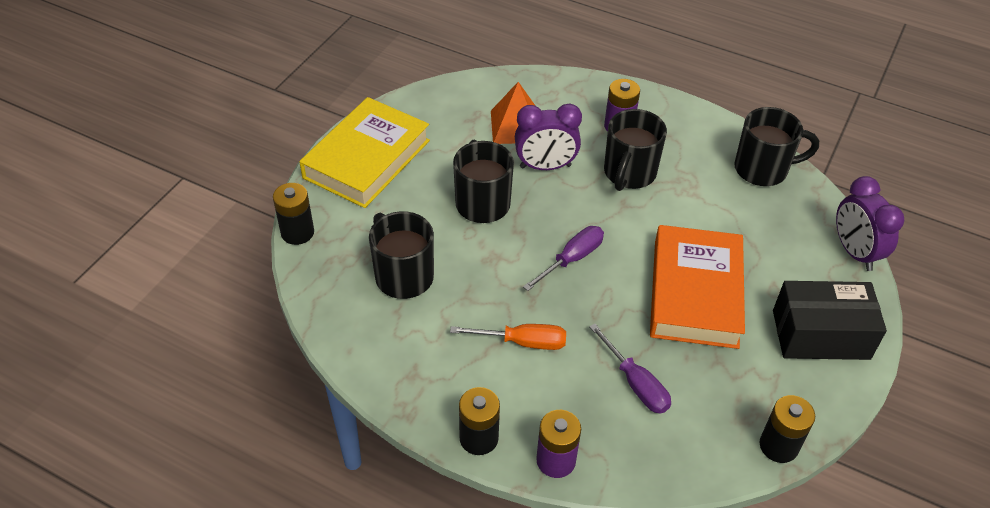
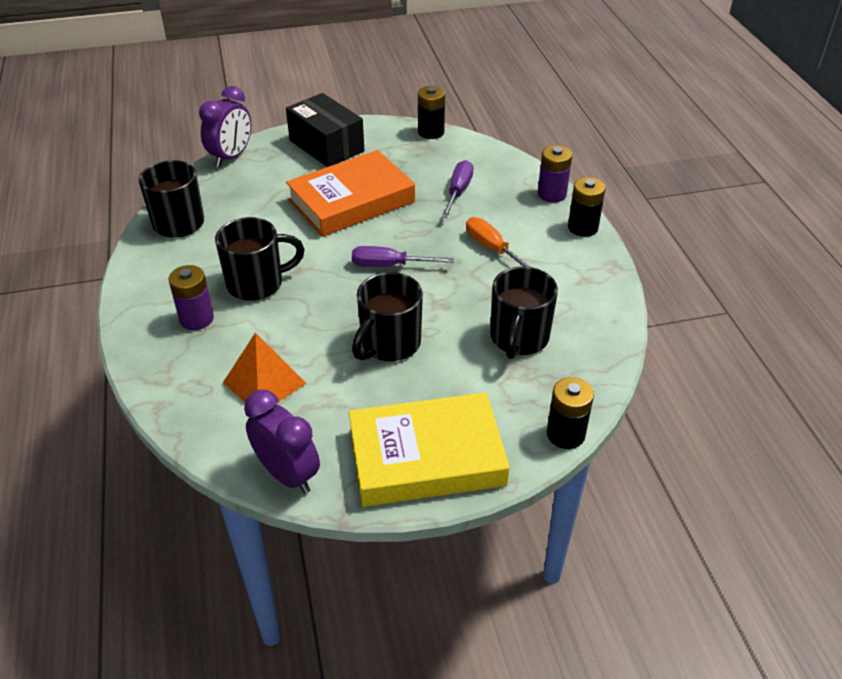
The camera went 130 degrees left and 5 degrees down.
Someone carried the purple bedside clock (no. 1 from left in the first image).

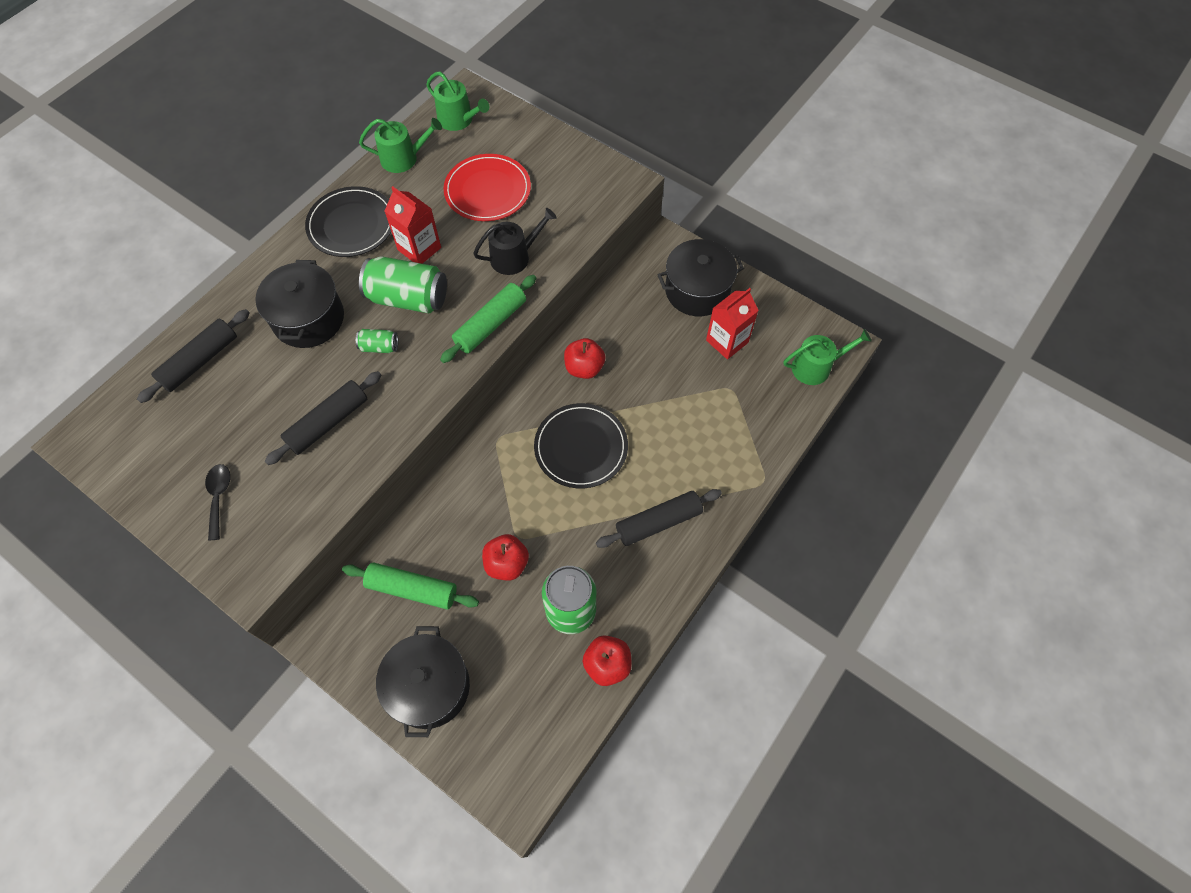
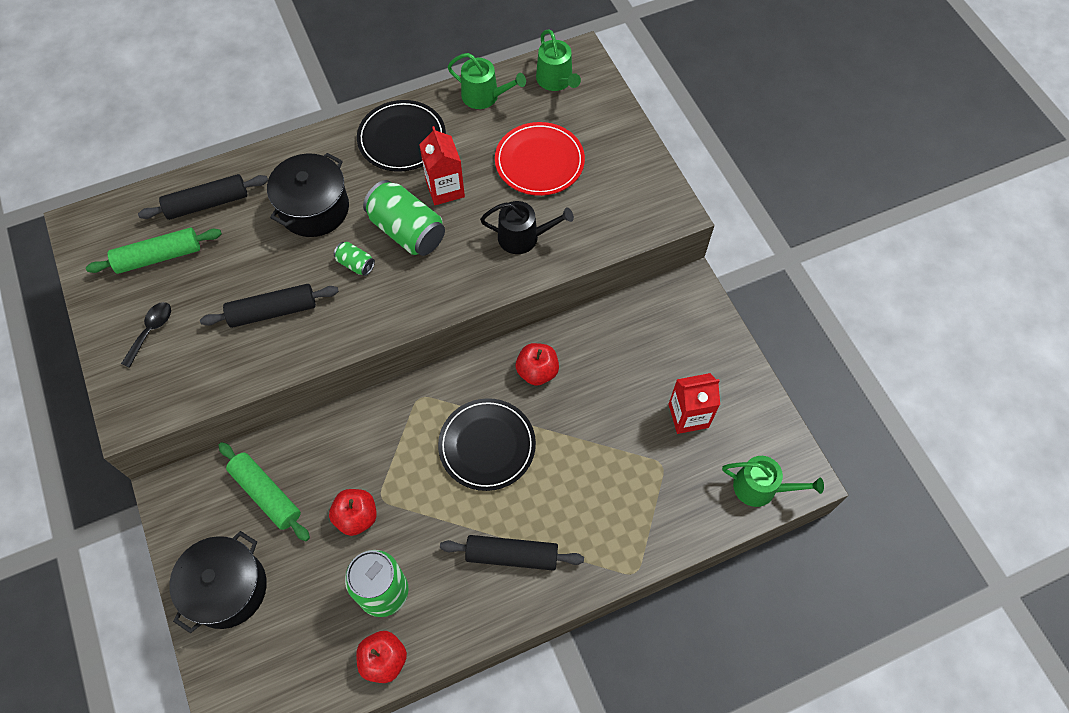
The camera went 30 degrees right and 0 degrees up.
Someone carried the emerald dough roller (no. 2 from left in the first image).
Someone took away the jet-black cooking pot (no. 3 from left).

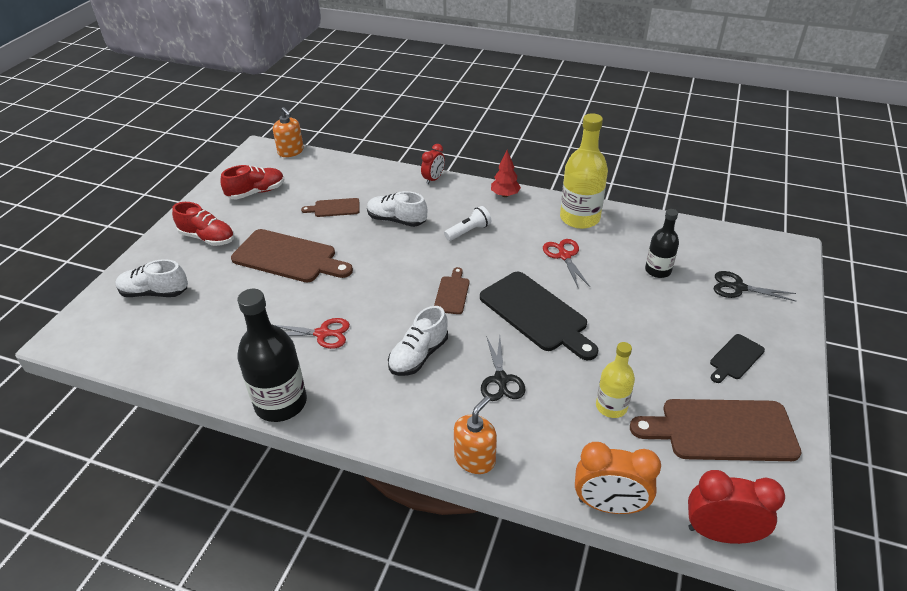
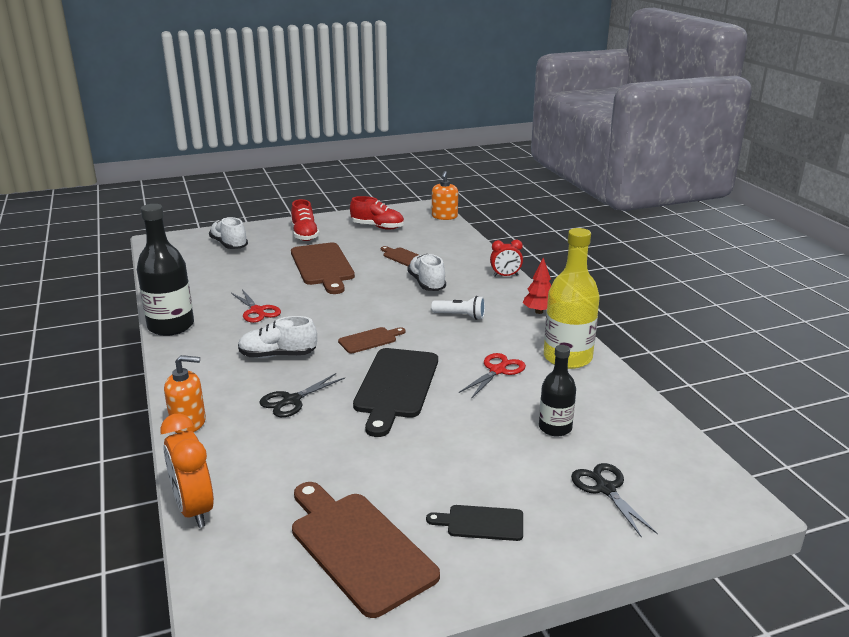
The camera went 50 degrees right and 15 degrees down.
Someone took away the yellow drink bottle (no. 2 from left).
Someone took away the crimson bedside clock (no. 2 from left).

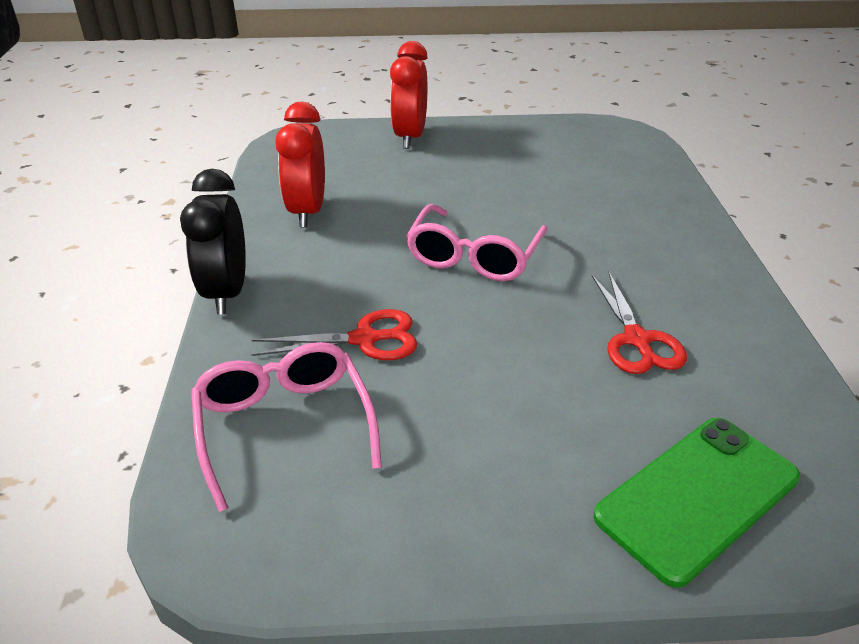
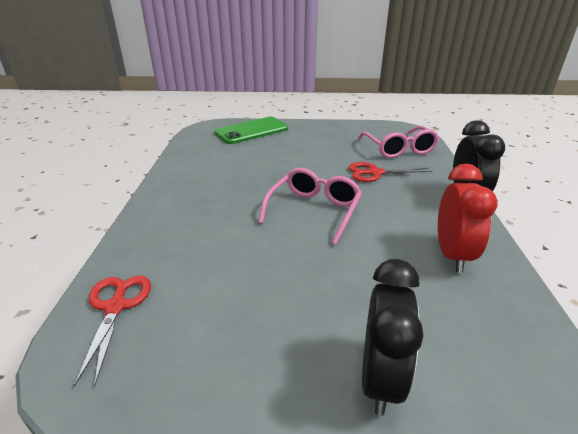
The camera went 175 degrees left and 5 degrees down.
Someone repainted the crimson bedside clock (no. 2 from left), which became the jet-black bedside clock (no. 1 from left).
Someone carried the crimson pair of scissors (no. 2 from left in the first image).

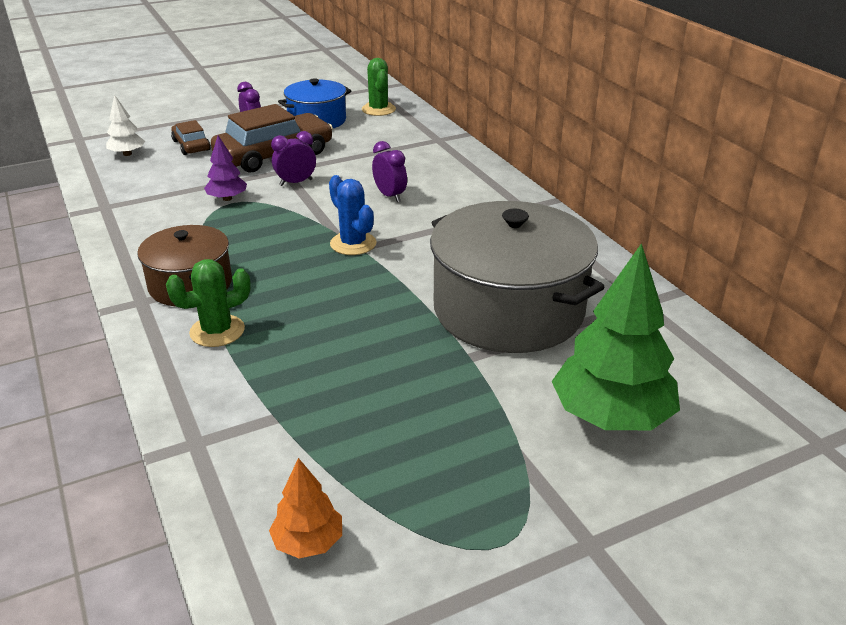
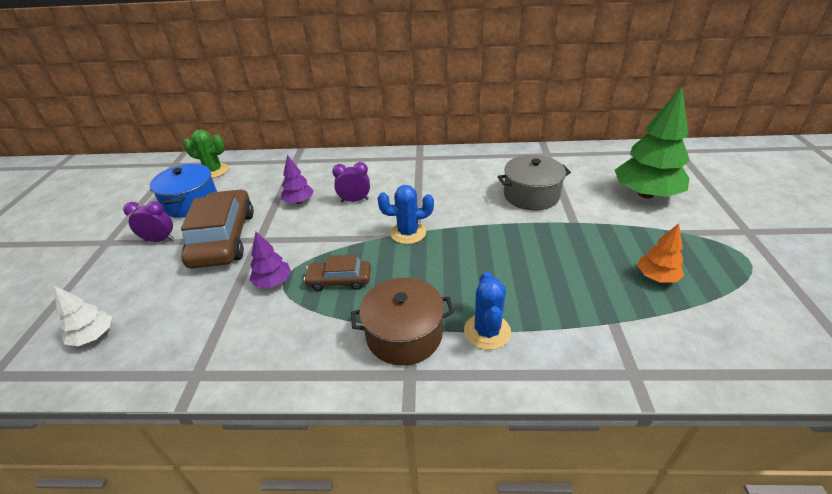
The camera went 60 degrees left and 5 degrees up.
Someone repainted the emerald prickly plant (no. 1 from left), which became the cobalt prickly plant (no. 2 from left).
Someone carried the russet toy car (no. 1 from left in the first image).
Someone carried the orange tree.
Someone took away the purple bedside clock (no. 2 from left).
Someone scaled the grey cooking pot by 0.57.
Someone put down the purple tree (no. 2 from left).

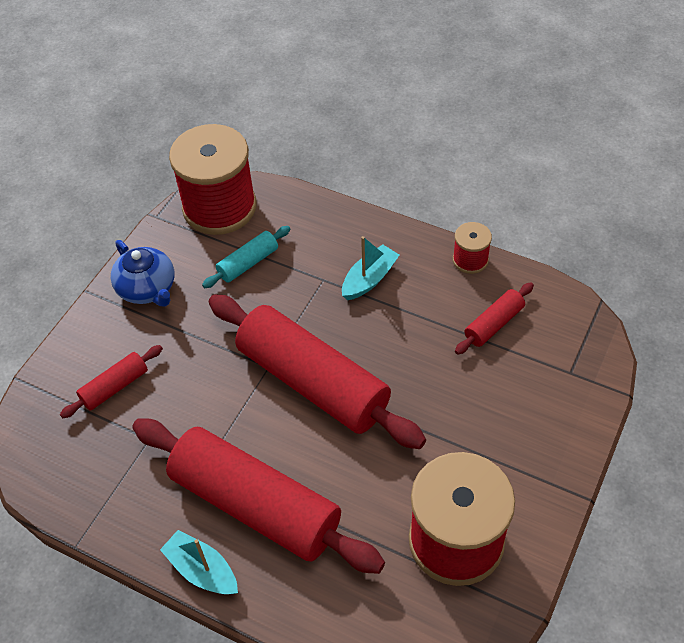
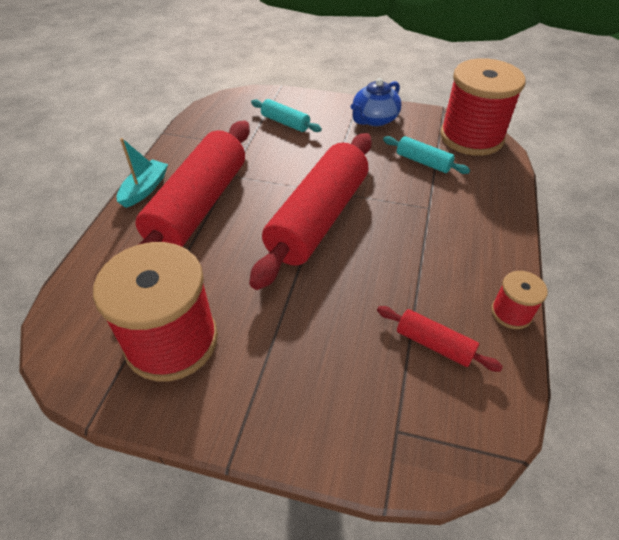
The camera went 75 degrees right and 5 degrees down.
Someone repainted the crimson dough roller (no. 1 from left), which became the turquoise dough roller (no. 1 from left).
Someone took away the turquoise sailboat (no. 2 from left).

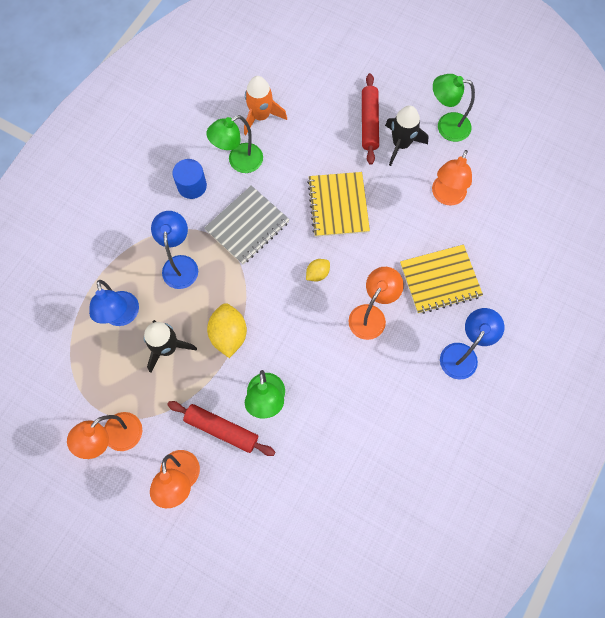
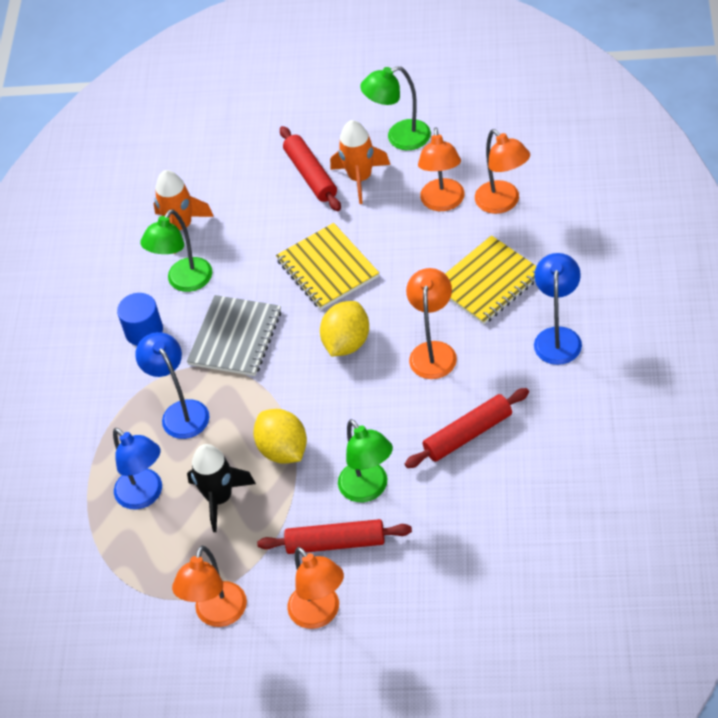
The camera went 20 degrees left and 20 degrees down.
Someone scaled the yellow citrus fruit (no. 2 from left) by 1.78.
Someone repainted the jet-black spaceship (no. 2 from left), which became the orange spaceship (no. 2 from left).
Someone put down the crimson dough roller (no. 3 from left).
Someone put down the orange reading lamp (no. 5 from left).

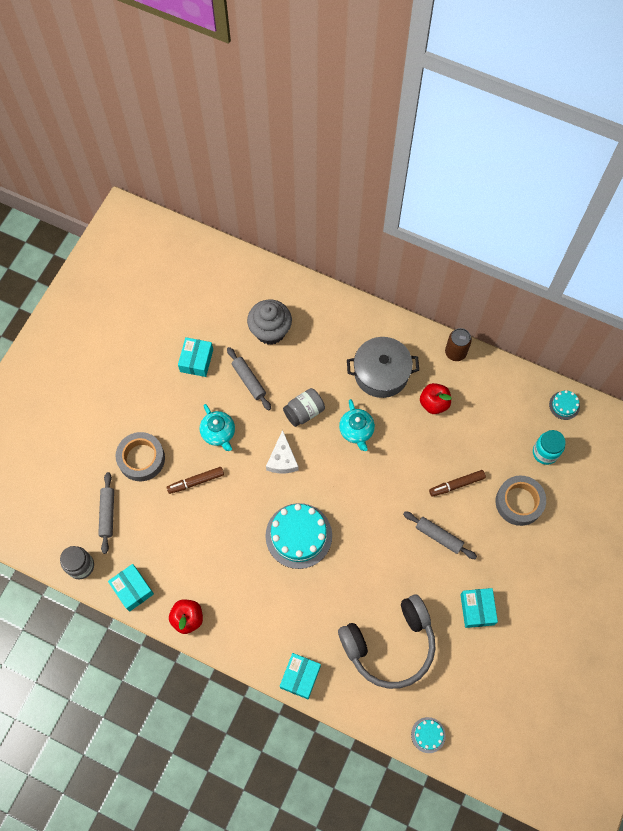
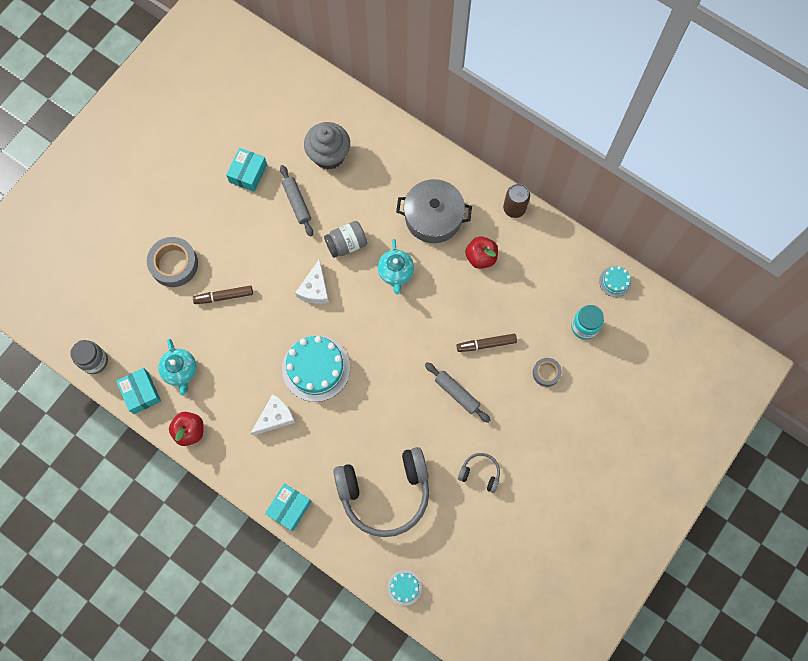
The camera went 10 degrees right and 5 degrees up.
Someone took away the grey dough roller (no. 1 from left).
Someone carried the turquoise china teapot (no. 1 from left).
Someone swapped the turquoise package (no. 4 from left) for the grey headset (no. 2 from left).
Someone scaled the grey roll of tape (no. 2 from left) by 0.57.
Someone put down the white cheese wedge (no. 1 from left).

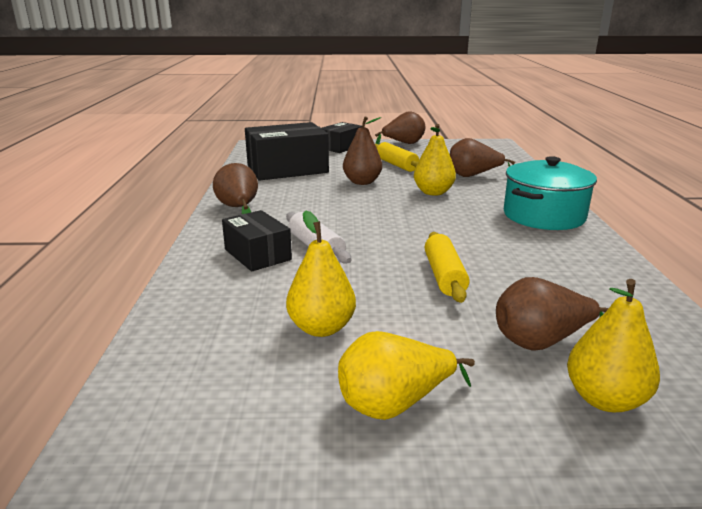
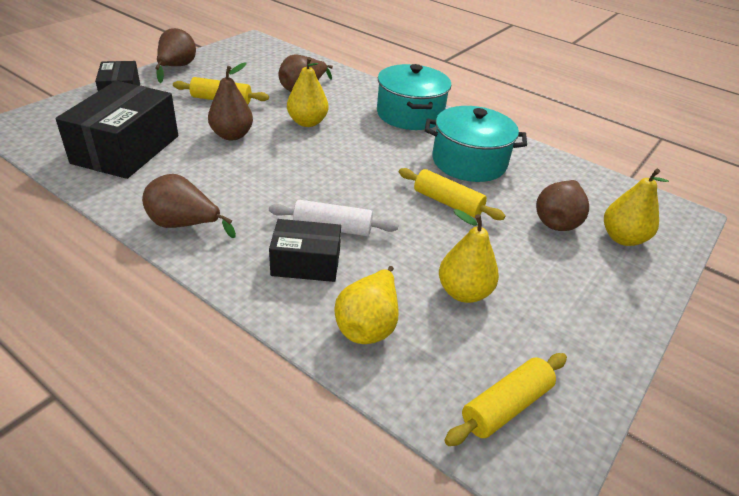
The camera went 55 degrees left and 15 degrees up.
Someone carried the yellow pear (no. 2 from left).
Someone put down the turquoise cooking pot (no. 2 from left).
Someone put down the yellow dough roller (no. 3 from left).

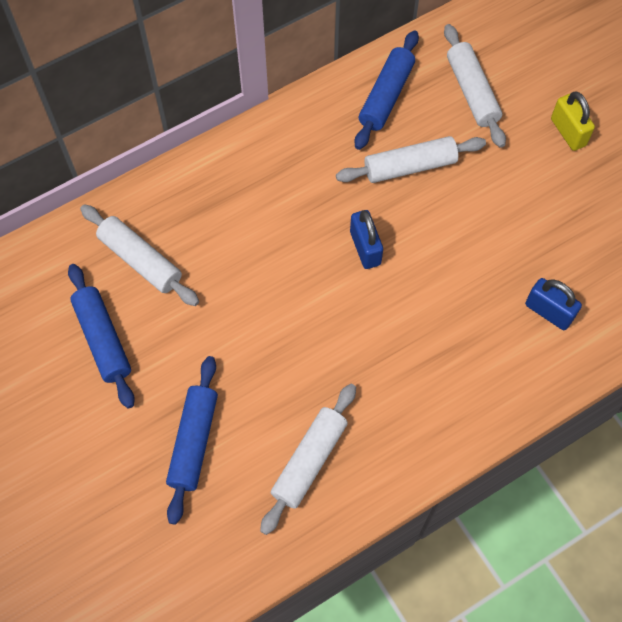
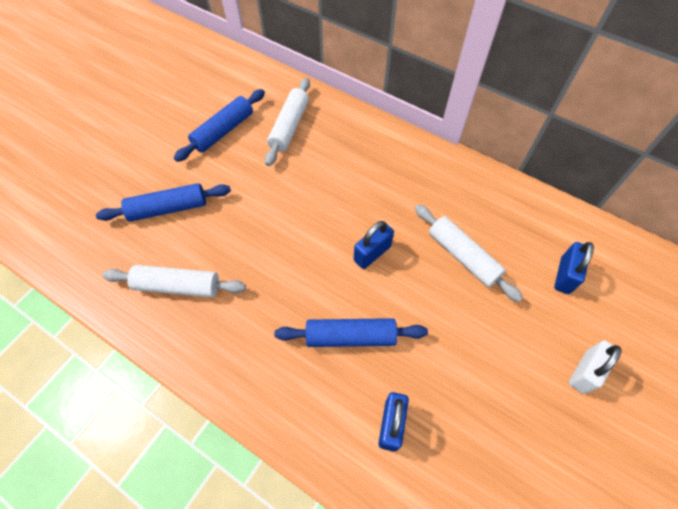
The camera went 65 degrees right and 5 degrees down.
Someone carried the cobalt dough roller (no. 3 from left).
Someone swapped the white dough roller (no. 4 from left) for the cobalt small lock (no. 3 from left).
Someone repainted the yellow small lock, which became the white small lock.

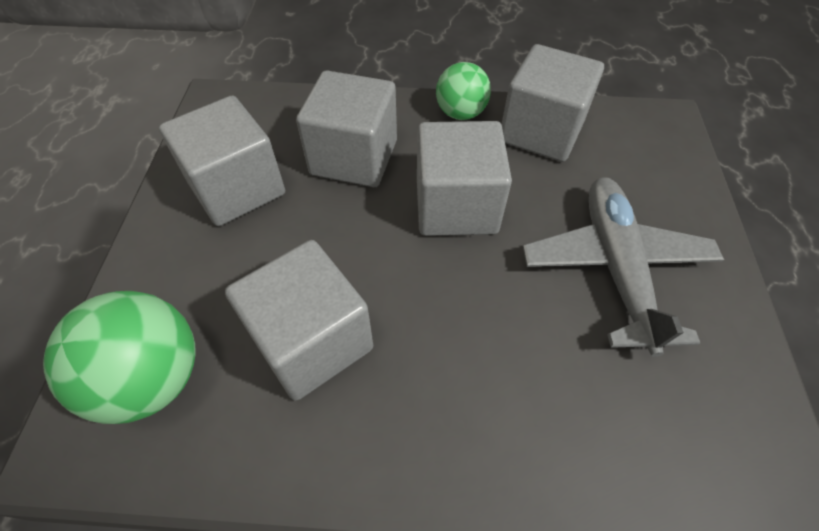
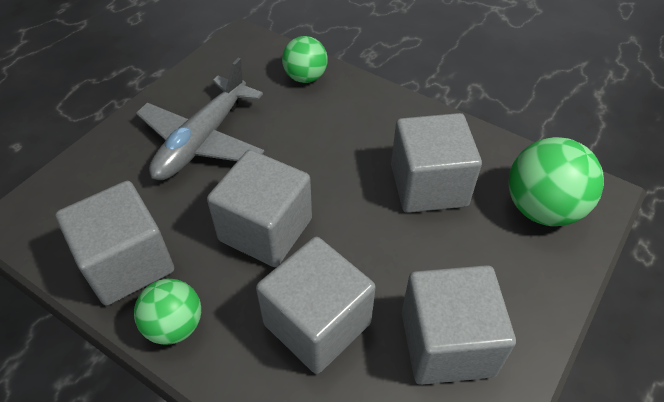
The camera went 150 degrees left and 5 degrees down.
Someone put down the emerald ball (no. 2 from left).

